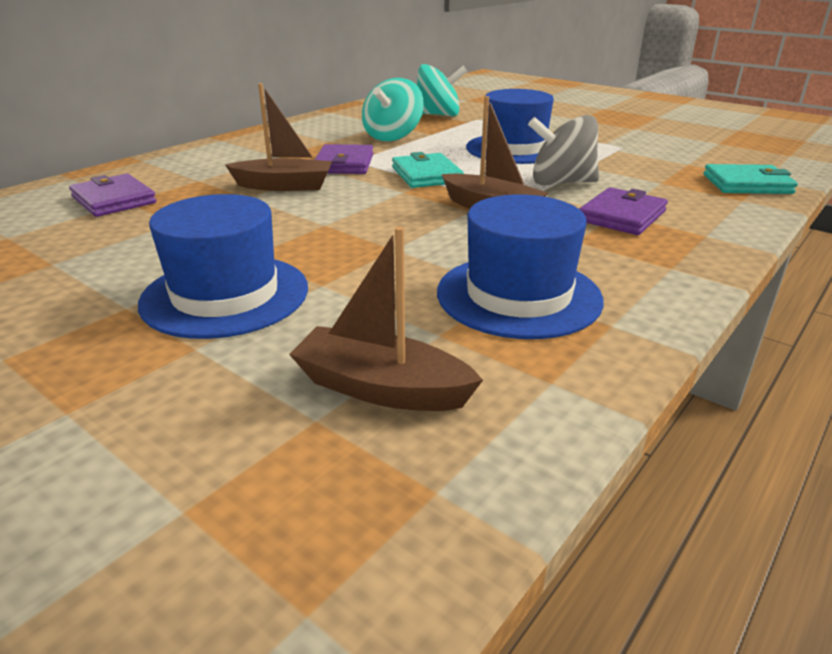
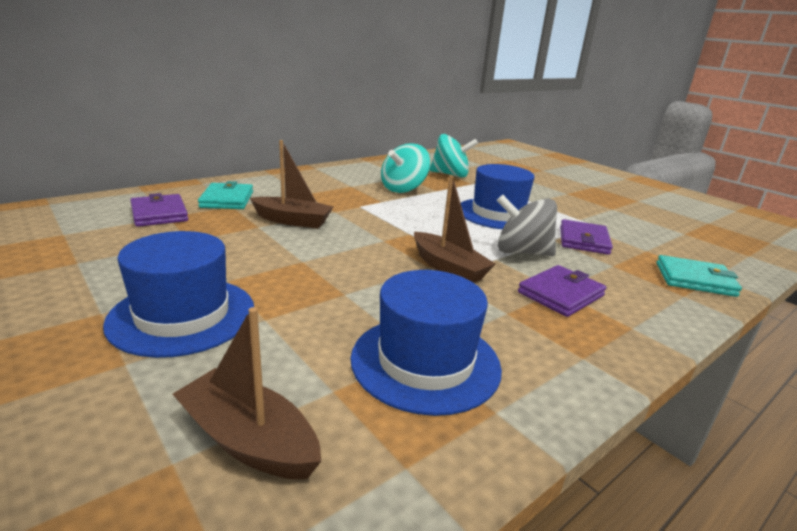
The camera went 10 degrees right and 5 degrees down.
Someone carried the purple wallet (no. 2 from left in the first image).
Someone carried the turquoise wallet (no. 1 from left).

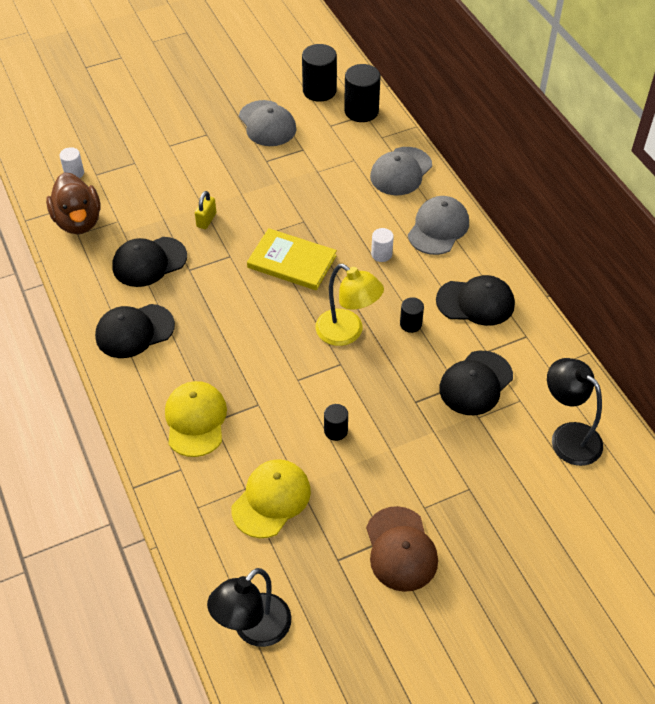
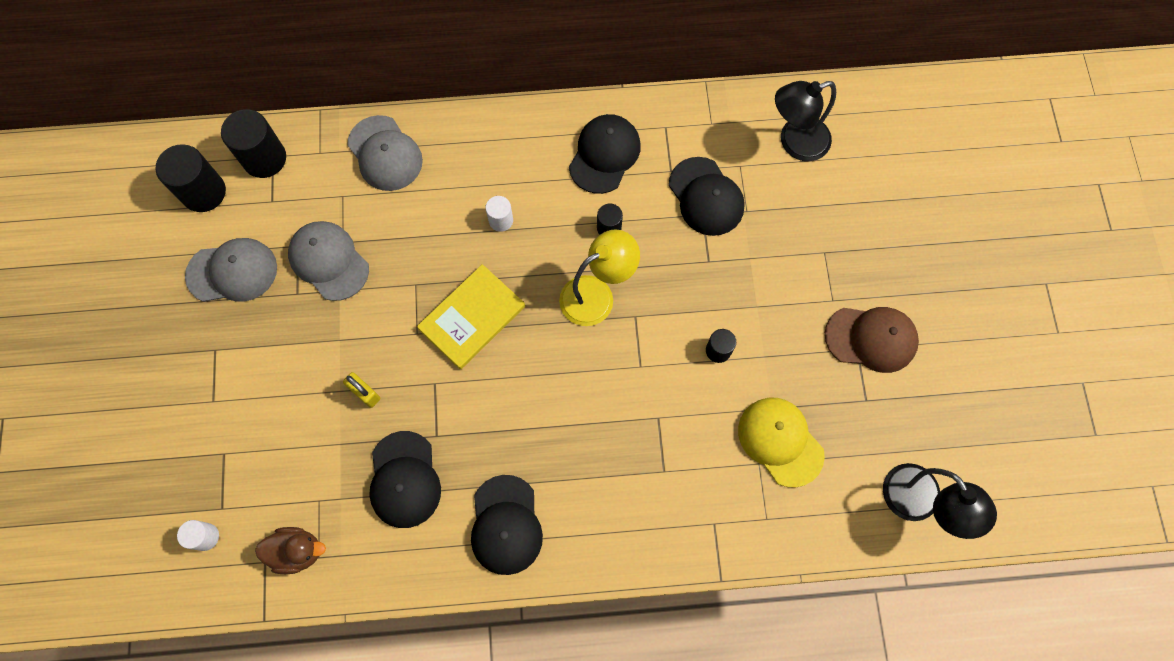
The camera went 70 degrees left and 20 degrees up.
Someone scaled the russet duck by 0.66.
Someone took away the yellow cap (no. 1 from left).
Someone carried the grey cap (no. 3 from left in the first image).

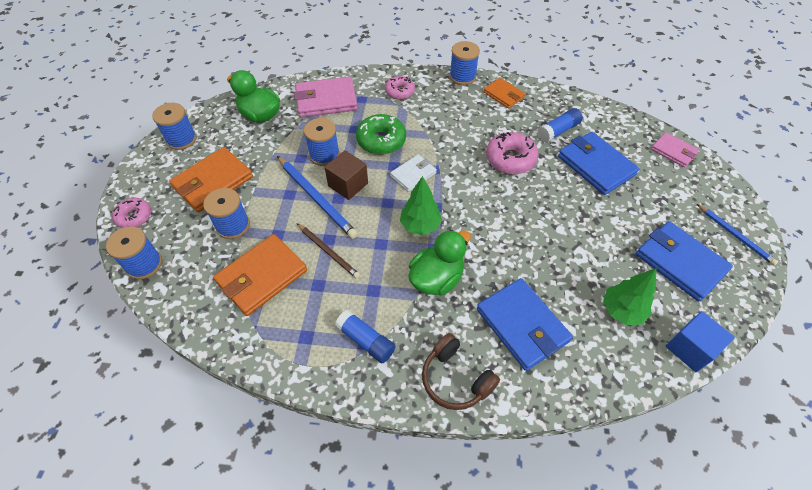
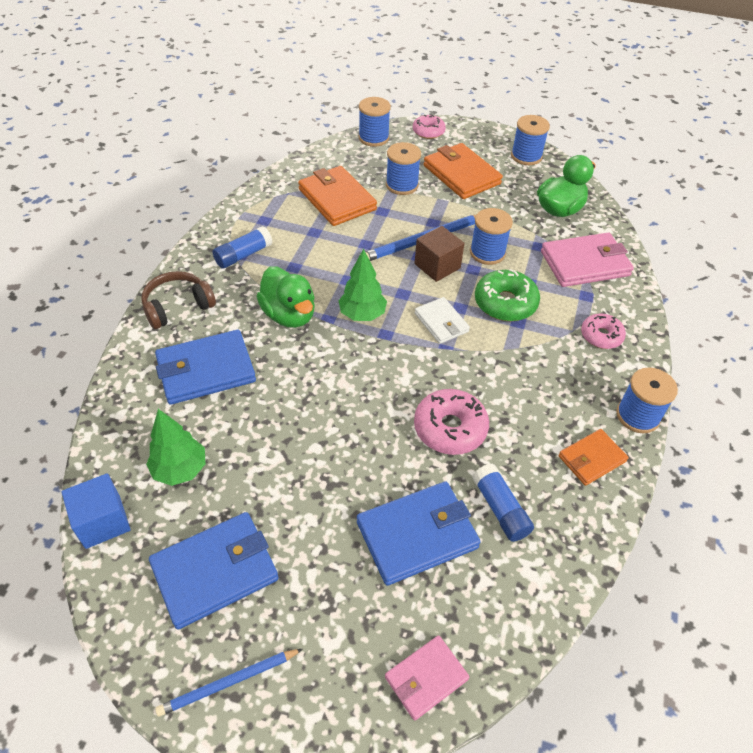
The camera went 100 degrees right and 5 degrees down.
Someone rotated the rose-pink wallet (no. 1 from left in the first image) by 75 degrees clockwise.
Someone took away the russet wooden pencil.

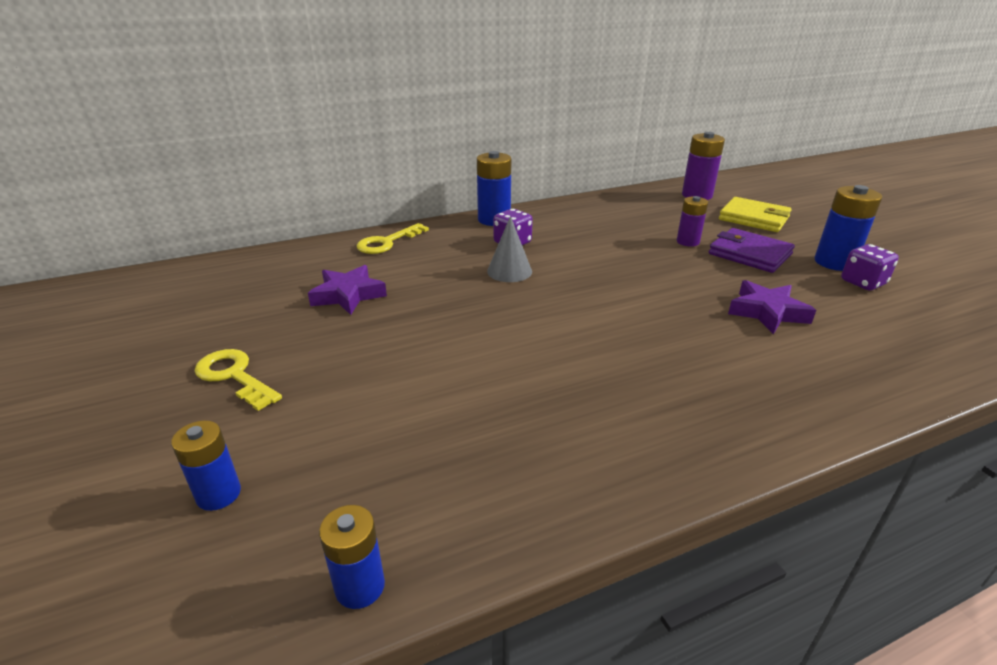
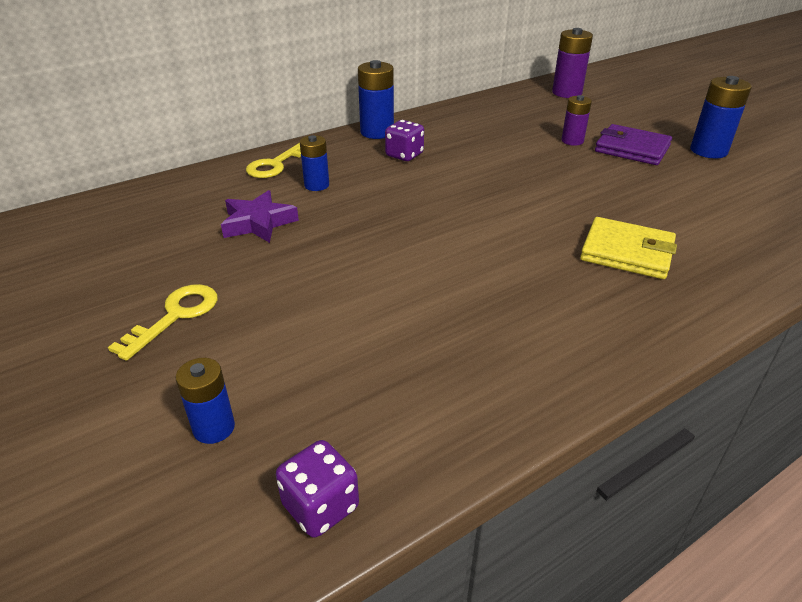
The camera went 10 degrees left and 5 degrees up.
Someone rotated the yellow latchkey (no. 1 from left) by 90 degrees clockwise.
Someone carried the cobalt battery (no. 2 from left).
Someone took away the grey cone shape.
Someone carried the yellow wallet.
Someone took away the purple star (no. 2 from left).
Someone carried the purple dice (no. 2 from left in the first image).

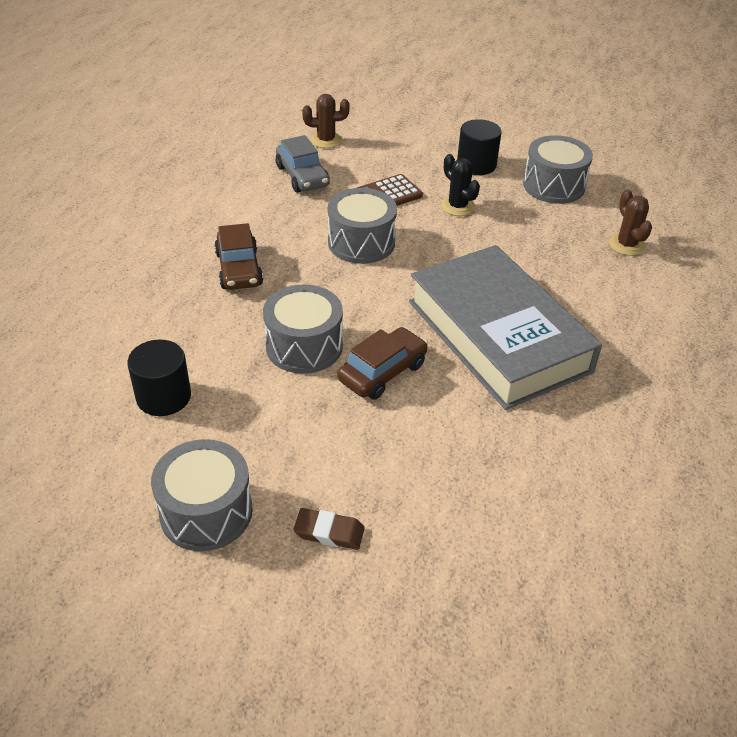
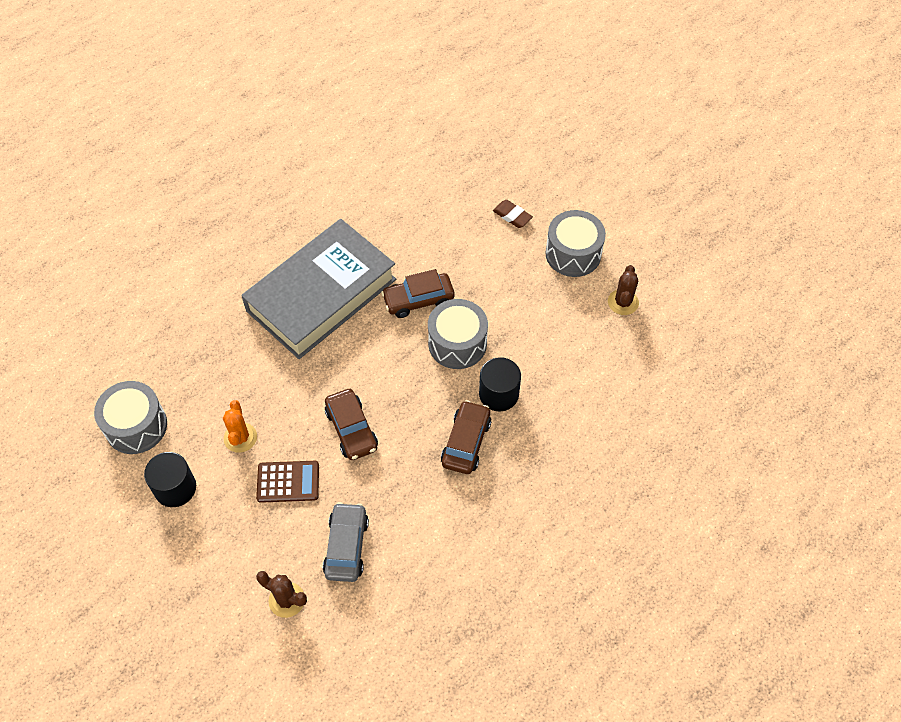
The camera went 150 degrees left and 15 degrees up.
Someone carried the jet-black cylinder (no. 1 from left in the first image).
Someone swapped the grey toy drum (no. 3 from left) for the russet toy car (no. 1 from left).
Someone rotated the grey book by 45 degrees clockwise.
Someone repainted the jet-black prickly plant, which became the orange prickly plant.
Someone carried the russet prickly plant (no. 2 from left).

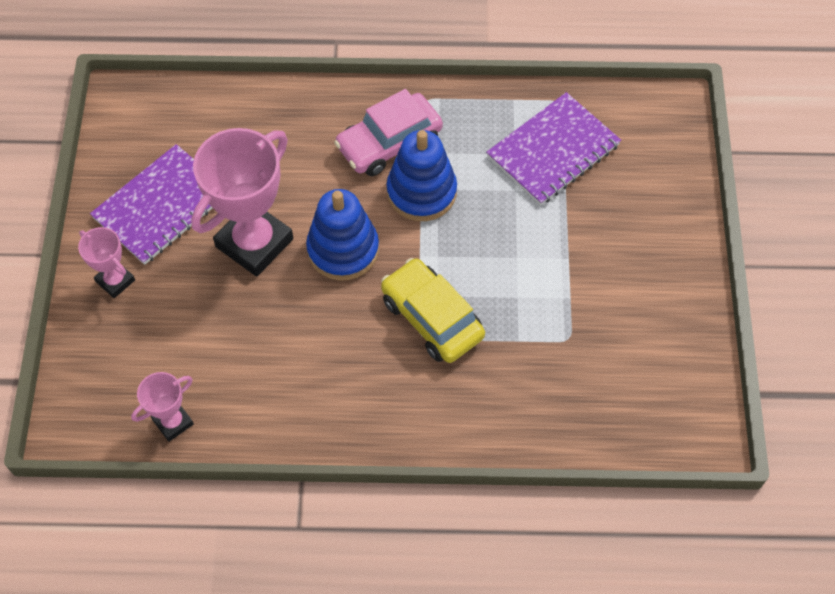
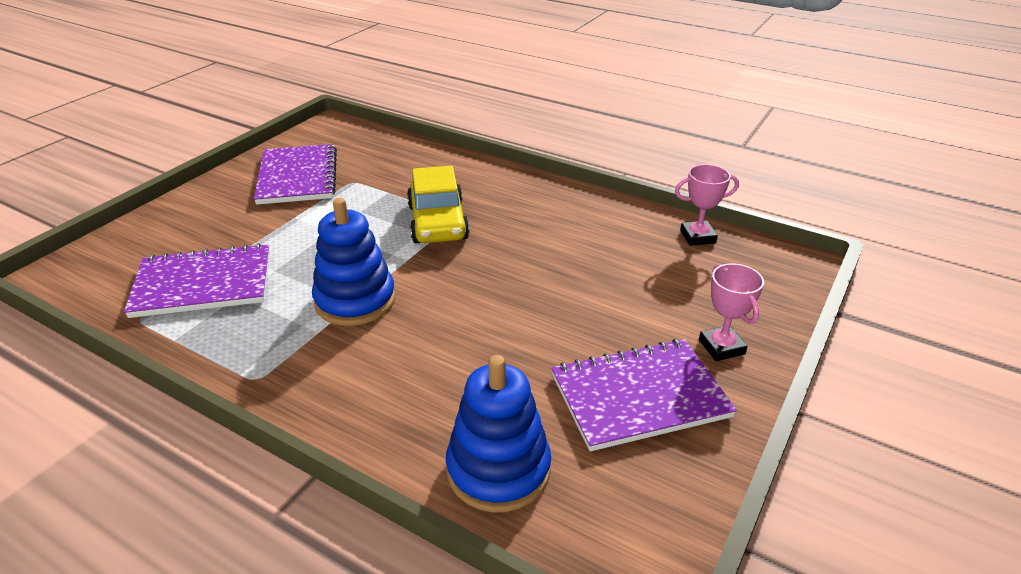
The camera went 150 degrees left and 25 degrees down.
Someone took away the rose-pink prize cup (no. 3 from left).
Someone carried the cobalt stacking toy (no. 1 from left in the first image).
Someone took away the rose-pink toy car.
Someone put down the purple notepad (no. 2 from left).

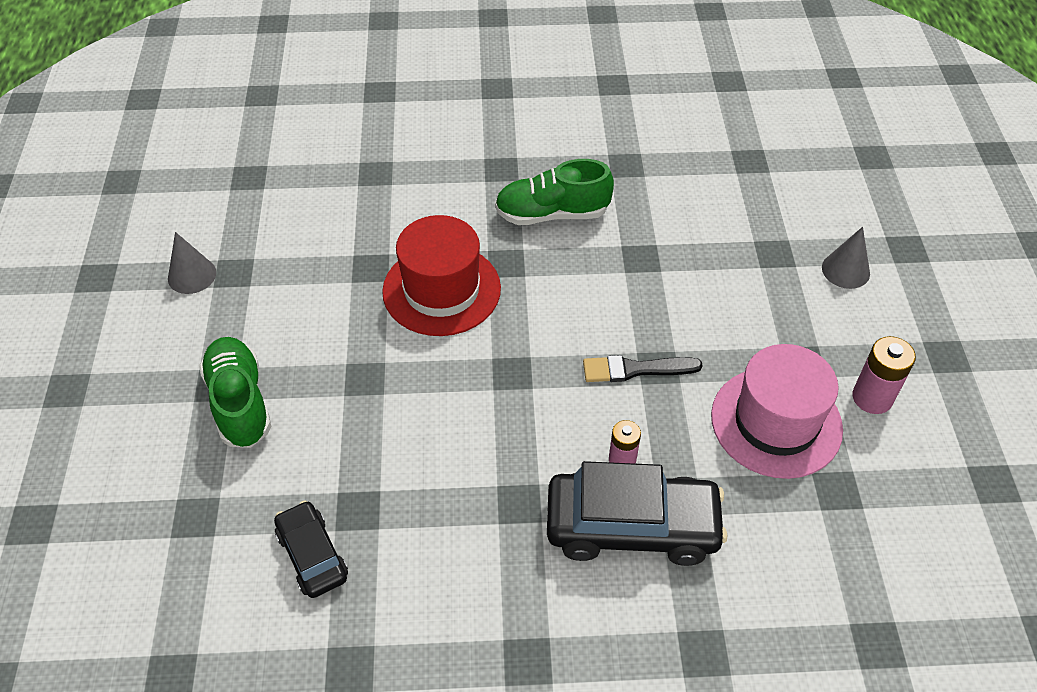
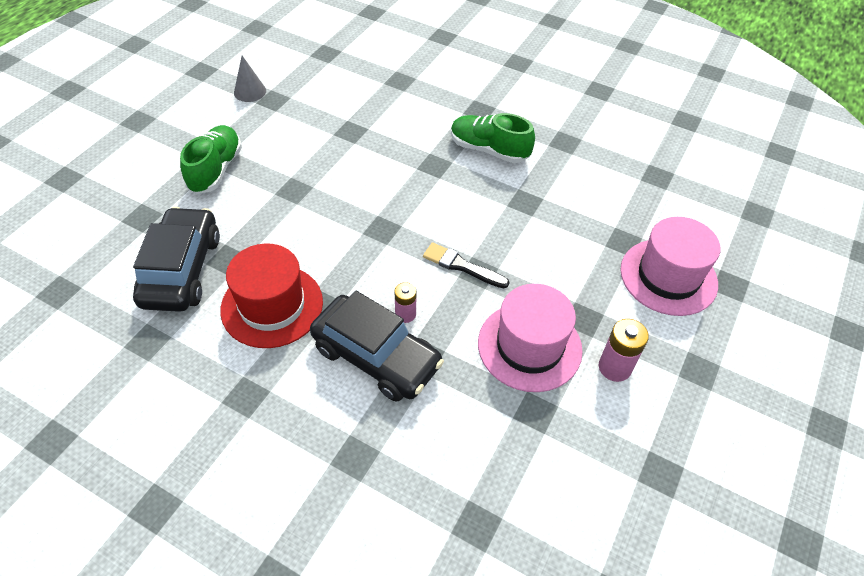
The camera went 30 degrees right and 0 degrees up.
Someone scaled the jet-black toy car (no. 1 from left) by 1.78.
Someone carried the crimson tall hat.
Someone swapped the grey cone shape (no. 2 from left) for the rose-pink tall hat (no. 2 from left).

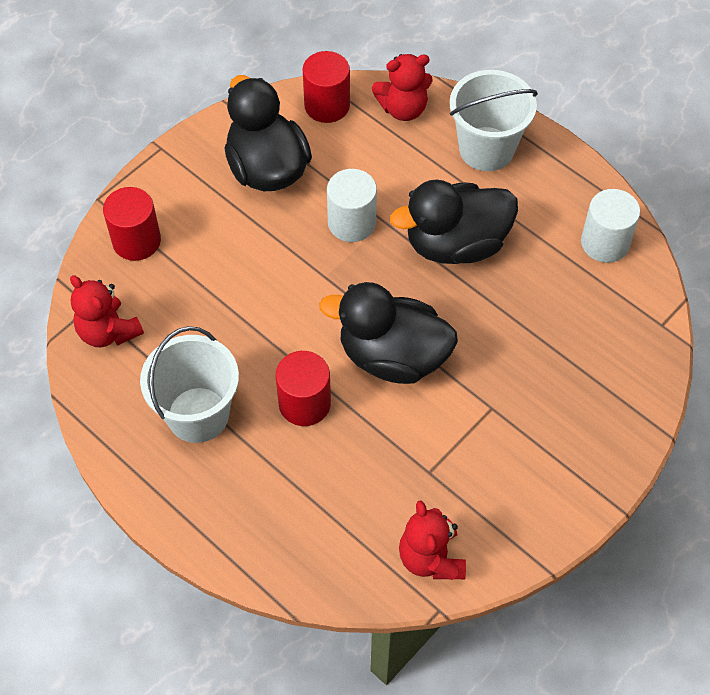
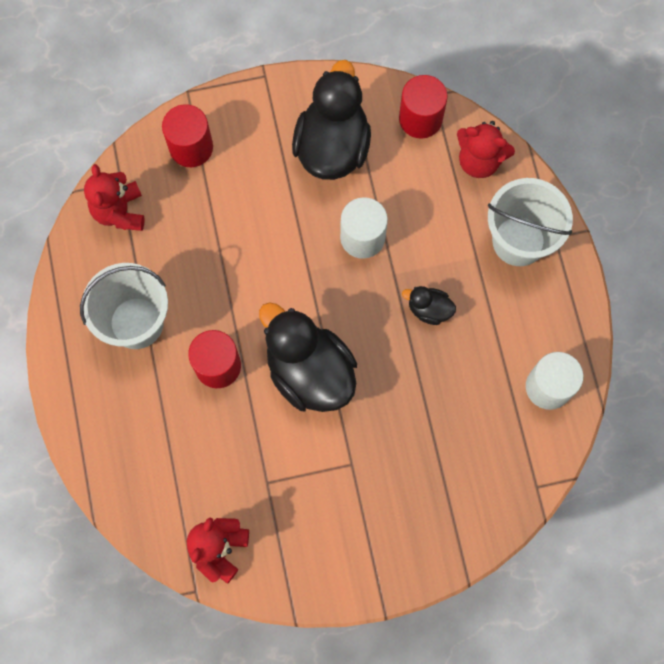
The camera went 35 degrees right and 15 degrees up.
Someone scaled the jet-black duck (no. 3 from left) by 0.46.

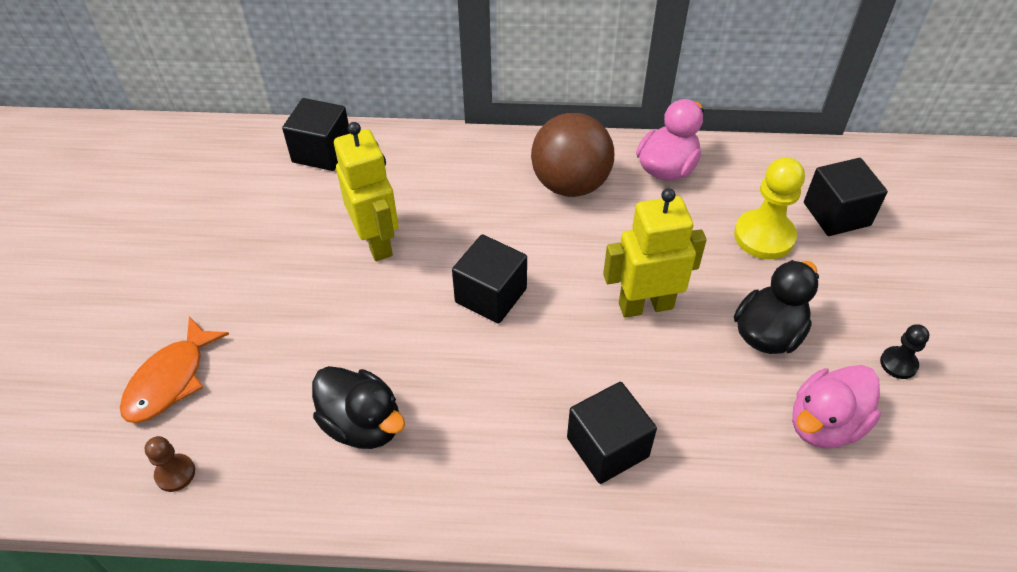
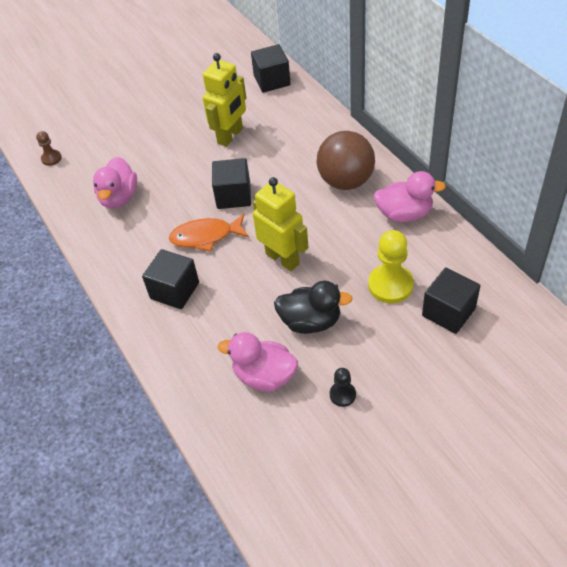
The camera went 60 degrees right and 0 degrees up.
Someone carried the orange toy fish.
Someone repainted the jet-black duck (no. 1 from left), which became the rose-pink duck (no. 1 from left).

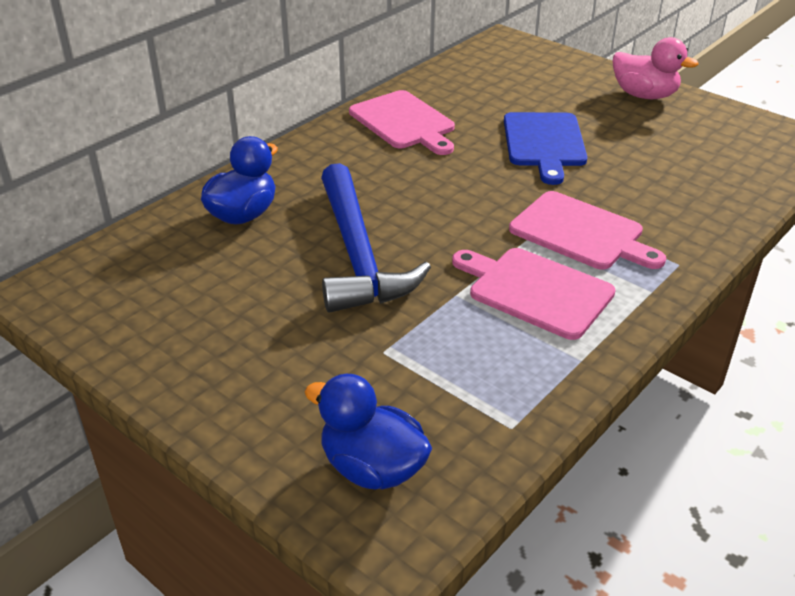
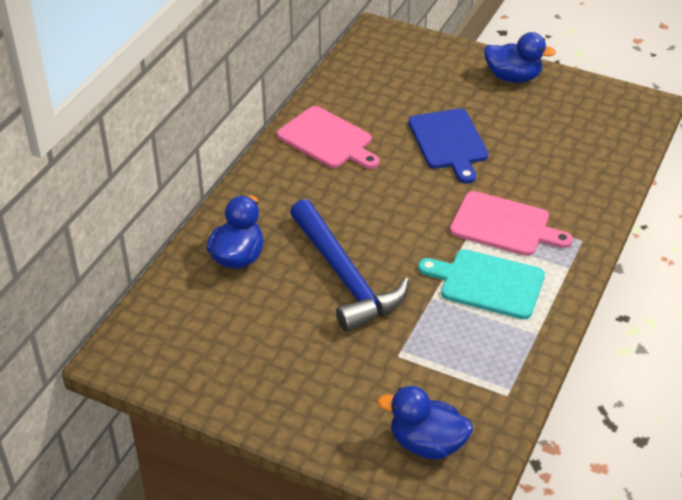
The camera went 15 degrees left and 5 degrees up.
Someone repainted the rose-pink bread board (no. 2 from left), which became the turquoise bread board.
Someone repainted the rose-pink duck, which became the cobalt duck (no. 3 from left).

